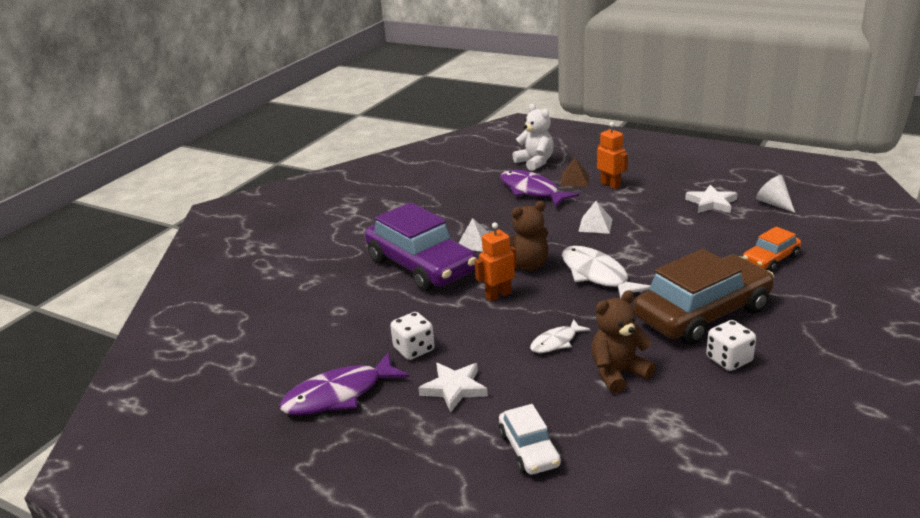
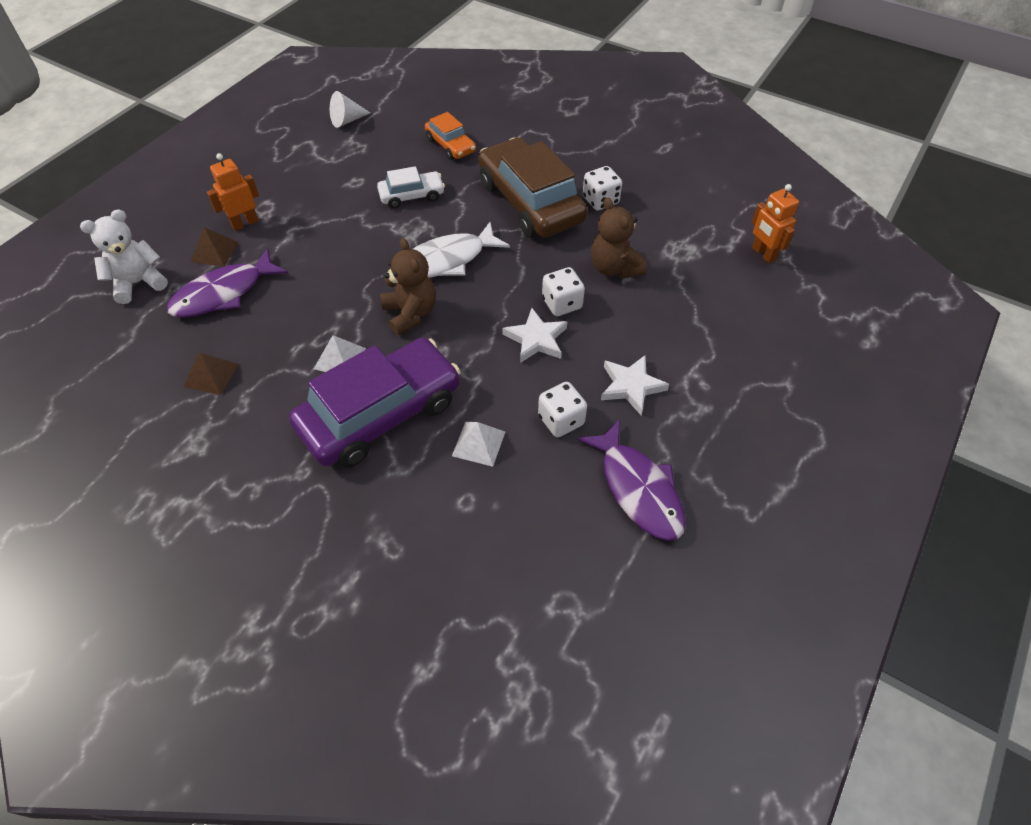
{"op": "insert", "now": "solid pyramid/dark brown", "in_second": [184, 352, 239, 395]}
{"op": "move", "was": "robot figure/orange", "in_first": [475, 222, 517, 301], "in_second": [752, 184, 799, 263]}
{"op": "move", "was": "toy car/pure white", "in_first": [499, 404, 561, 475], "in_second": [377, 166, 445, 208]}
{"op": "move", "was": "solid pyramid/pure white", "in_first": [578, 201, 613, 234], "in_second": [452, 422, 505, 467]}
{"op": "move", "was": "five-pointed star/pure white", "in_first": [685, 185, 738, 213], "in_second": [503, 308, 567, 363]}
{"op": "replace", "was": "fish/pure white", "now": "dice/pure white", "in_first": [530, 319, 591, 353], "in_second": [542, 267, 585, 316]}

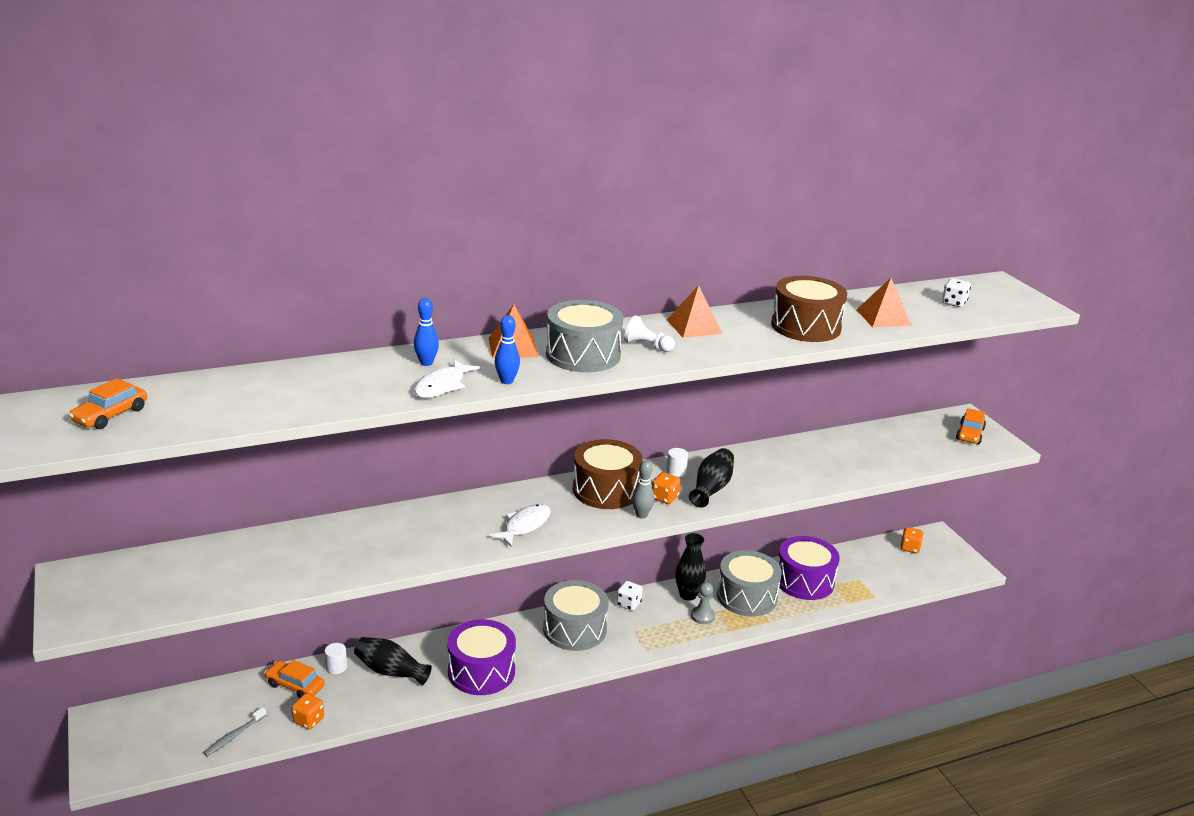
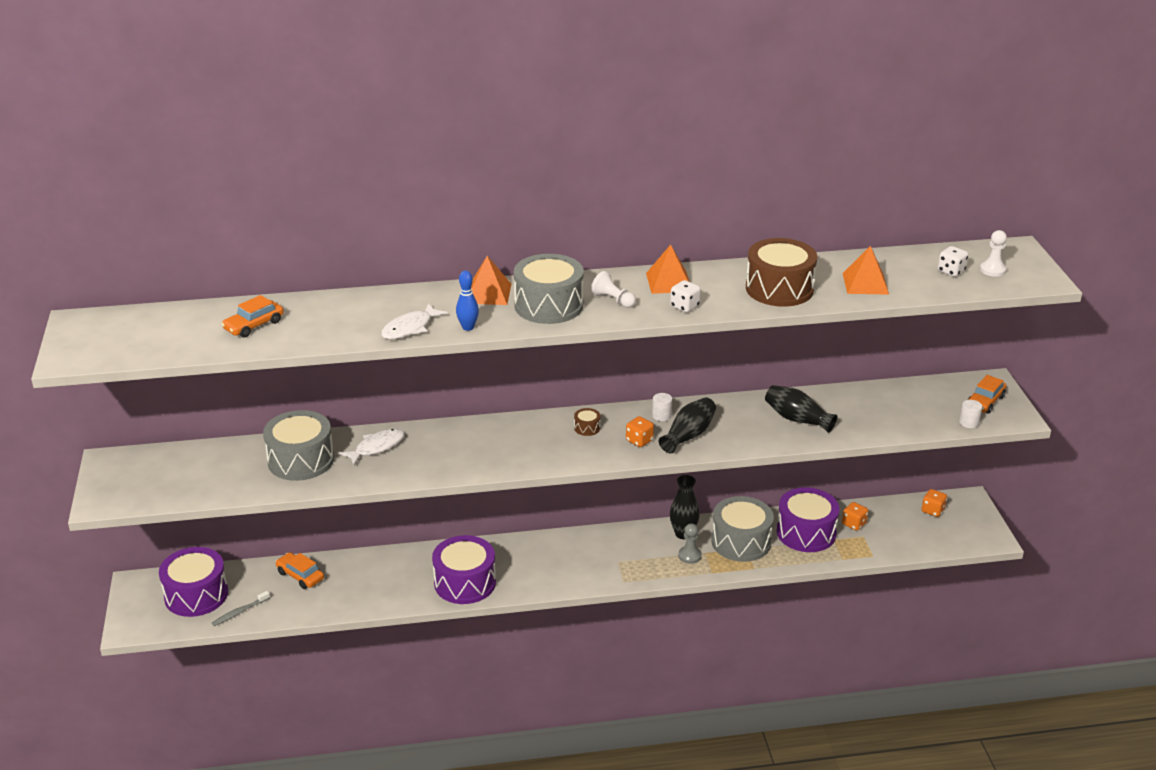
{"op": "delete", "was": "tenpin/blue", "in_first": [414, 298, 439, 366]}
{"op": "delete", "was": "tenpin/grey", "in_first": [632, 460, 654, 519]}
{"op": "insert", "now": "snare drum/royal purple", "in_second": [159, 547, 228, 617]}
{"op": "insert", "now": "pawn/pure white", "in_second": [980, 230, 1007, 277]}
{"op": "move", "was": "toy car/orange", "in_first": [69, 378, 147, 429], "in_second": [221, 295, 284, 337]}
{"op": "move", "was": "dice/orange", "in_first": [292, 693, 324, 729], "in_second": [842, 502, 868, 531]}
{"op": "move", "was": "cylinder shape/pure white", "in_first": [325, 643, 347, 674], "in_second": [959, 400, 982, 428]}
{"op": "move", "was": "vase/ebony", "in_first": [354, 637, 432, 685], "in_second": [765, 385, 838, 433]}
{"op": "move", "was": "fish/pure white", "in_first": [489, 504, 551, 547], "in_second": [339, 428, 405, 465]}
{"op": "move", "was": "snare drum/grey", "in_first": [543, 580, 609, 651], "in_second": [263, 410, 334, 481]}
{"op": "move", "was": "dice/pure white", "in_first": [616, 581, 643, 611], "in_second": [670, 280, 701, 313]}
{"op": "resize", "was": "snare drum/dark brown", "in_first": [573, 439, 643, 509], "in_second": [574, 408, 601, 436], "ratio": 0.41}

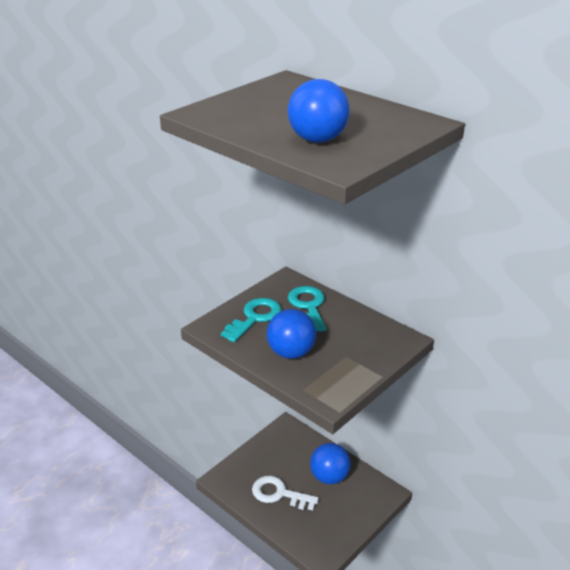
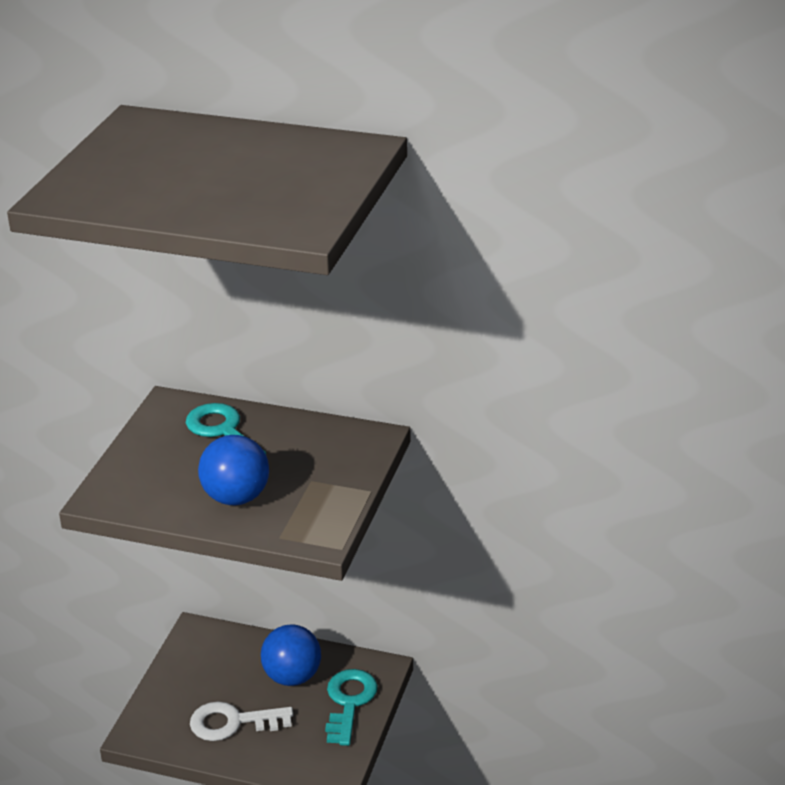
{"op": "delete", "was": "sphere/blue", "in_first": [288, 79, 350, 143]}
{"op": "move", "was": "key/turquoise", "in_first": [221, 298, 281, 342], "in_second": [325, 669, 378, 746]}

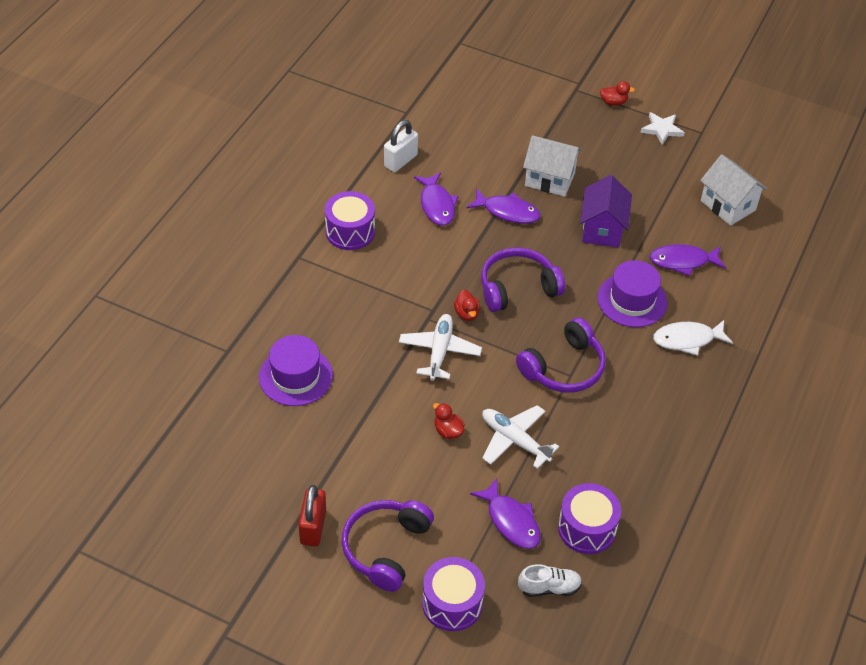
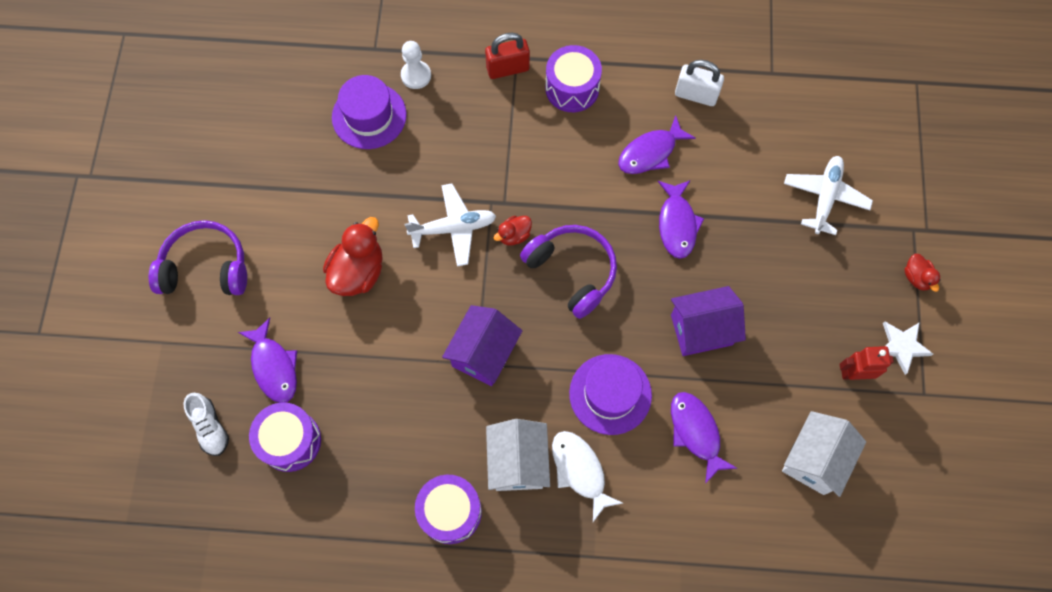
{"op": "insert", "now": "pawn/pure white", "in_second": [401, 41, 431, 89]}
{"op": "insert", "now": "robot figure/crimson", "in_second": [840, 346, 894, 380]}
{"op": "move", "was": "small lock/crimson", "in_first": [298, 485, 326, 546], "in_second": [485, 33, 530, 79]}
{"op": "move", "was": "snare drum/royal purple", "in_first": [422, 557, 485, 631], "in_second": [415, 475, 482, 544]}
{"op": "move", "was": "toy plane/pure white", "in_first": [482, 405, 559, 469], "in_second": [784, 156, 873, 235]}
{"op": "move", "was": "house/pure white", "in_first": [523, 135, 582, 197], "in_second": [486, 419, 550, 491]}
{"op": "replace", "was": "over-ear headphones/royal purple", "now": "house/royal purple", "in_first": [516, 317, 606, 393], "in_second": [442, 305, 522, 386]}
{"op": "rotate", "was": "fish/royal purple", "in_first": [470, 478, 541, 549], "in_second": [238, 317, 297, 403], "clockwise": -60}
{"op": "resize", "was": "duck/crimson", "in_first": [433, 403, 465, 439], "in_second": [323, 217, 383, 296], "ratio": 1.9}

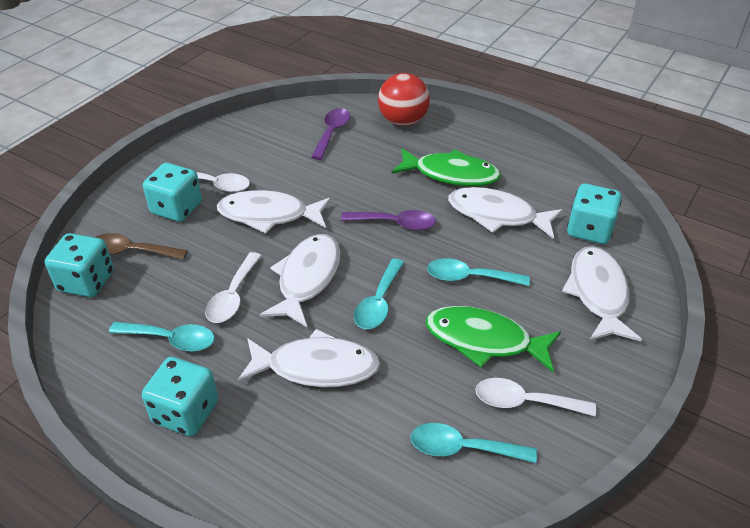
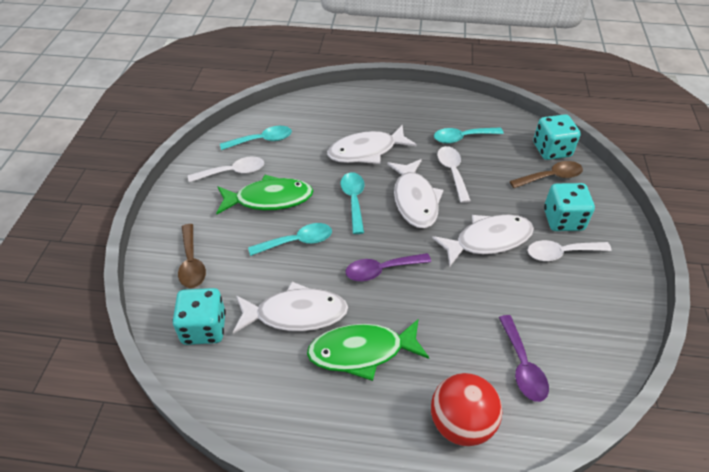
{"op": "delete", "was": "dice/turquoise", "in_first": [142, 357, 218, 436]}
{"op": "replace", "was": "fish/pure white", "now": "teaspoon/dark brown", "in_first": [562, 246, 642, 341], "in_second": [178, 224, 206, 288]}

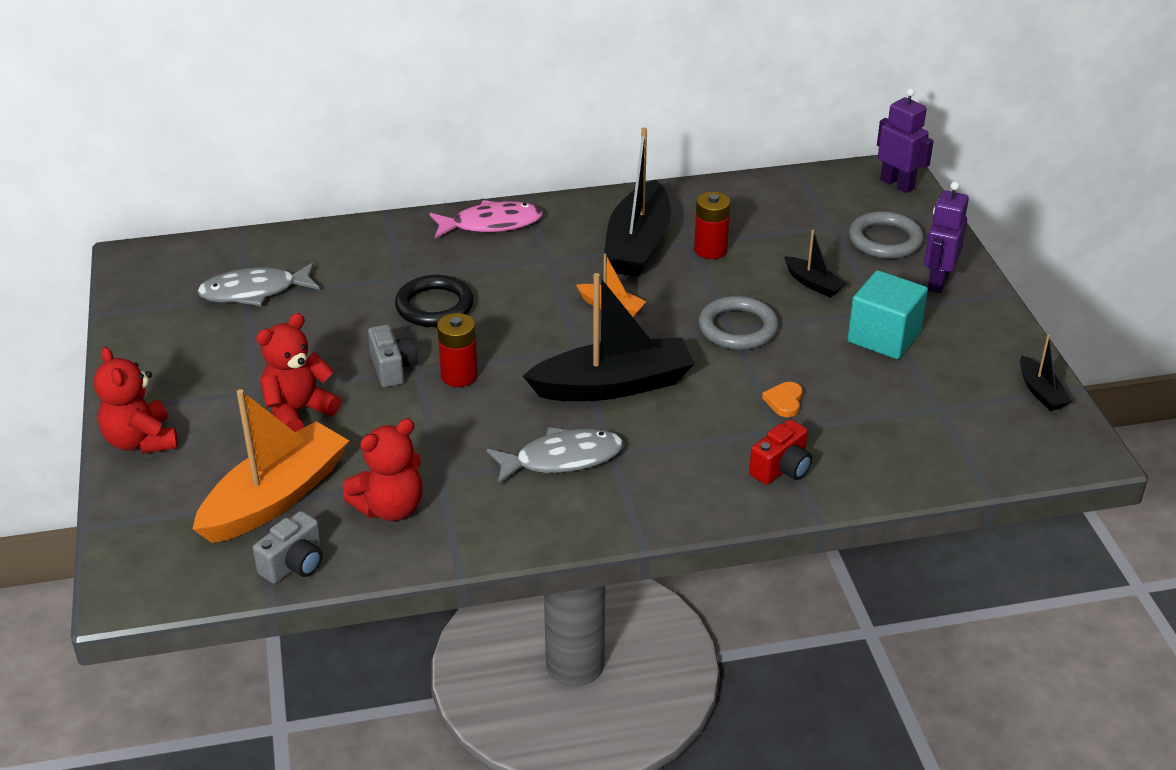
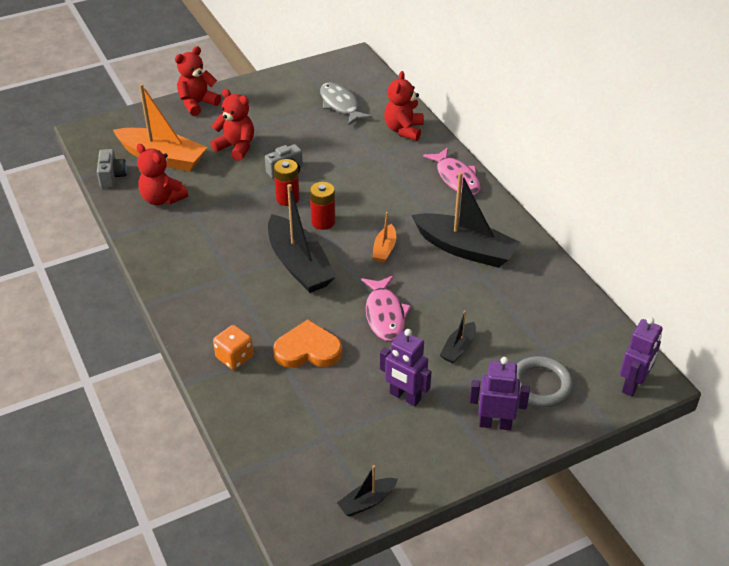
{"op": "delete", "was": "hoop/ebony", "in_first": [395, 275, 474, 327]}
{"op": "delete", "was": "fish/grey", "in_first": [487, 427, 623, 484]}
{"op": "insert", "now": "stuffed bear/crimson", "in_second": [384, 71, 424, 141]}
{"op": "move", "was": "battery/crimson", "in_first": [694, 192, 731, 259], "in_second": [310, 182, 335, 230]}
{"op": "replace", "was": "hoop/grey", "now": "fish/pink", "in_first": [698, 296, 779, 350], "in_second": [361, 276, 411, 341]}
{"op": "replace", "was": "photo camera/crimson", "now": "dice/orange", "in_first": [749, 419, 812, 484], "in_second": [213, 325, 254, 370]}
{"op": "replace", "was": "cube/turquoise", "now": "robot figure/royal purple", "in_first": [847, 270, 928, 359], "in_second": [380, 329, 432, 406]}
{"op": "rotate", "was": "photo camera/grey", "in_first": [253, 511, 323, 584], "in_second": [97, 149, 127, 188], "clockwise": -120}
{"op": "rotate", "was": "boat/ebony", "in_first": [604, 128, 671, 277], "in_second": [411, 172, 520, 268], "clockwise": -150}
{"op": "resize", "was": "heart/orange", "in_first": [762, 382, 803, 417], "in_second": [273, 320, 342, 368], "ratio": 1.99}

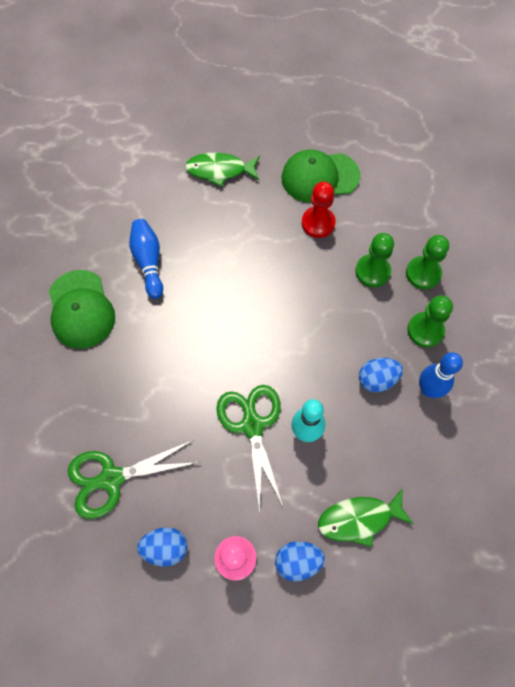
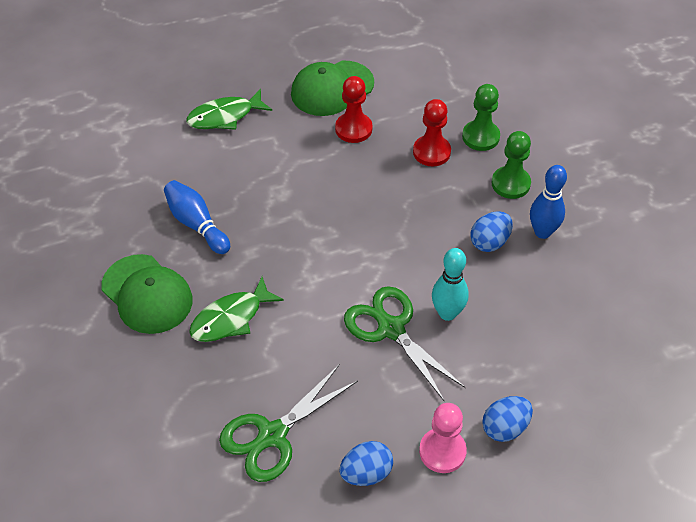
{"op": "move", "was": "fish/emerald", "in_first": [318, 488, 413, 547], "in_second": [189, 277, 284, 342]}
{"op": "recolor", "was": "pawn/emerald", "now": "pawn/crimson", "in_first": [355, 233, 394, 287], "in_second": [413, 99, 451, 167]}

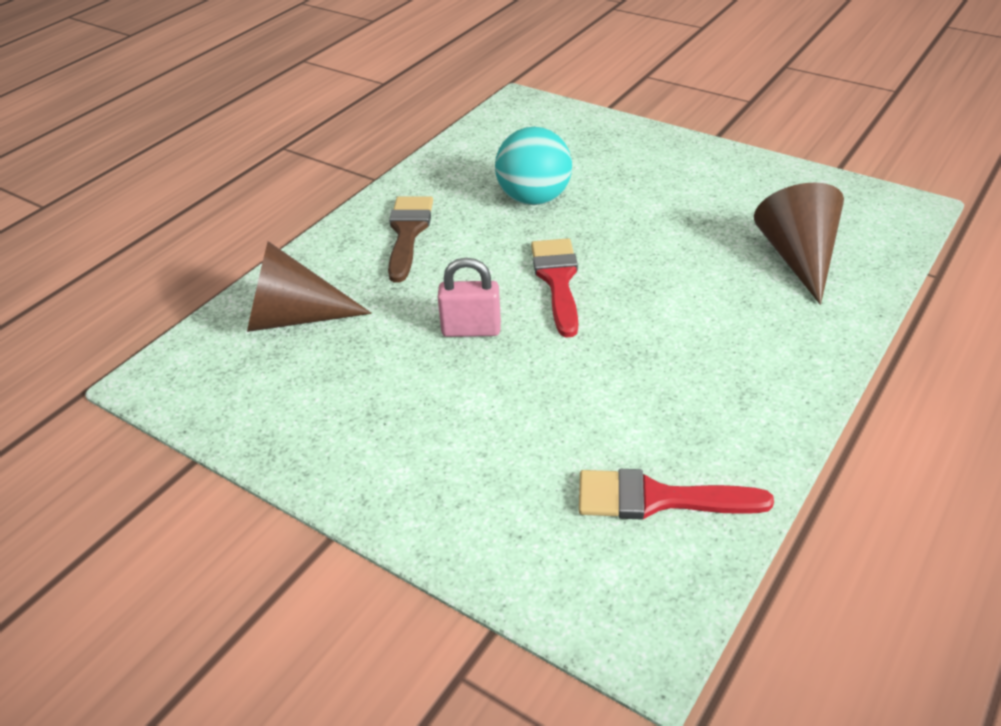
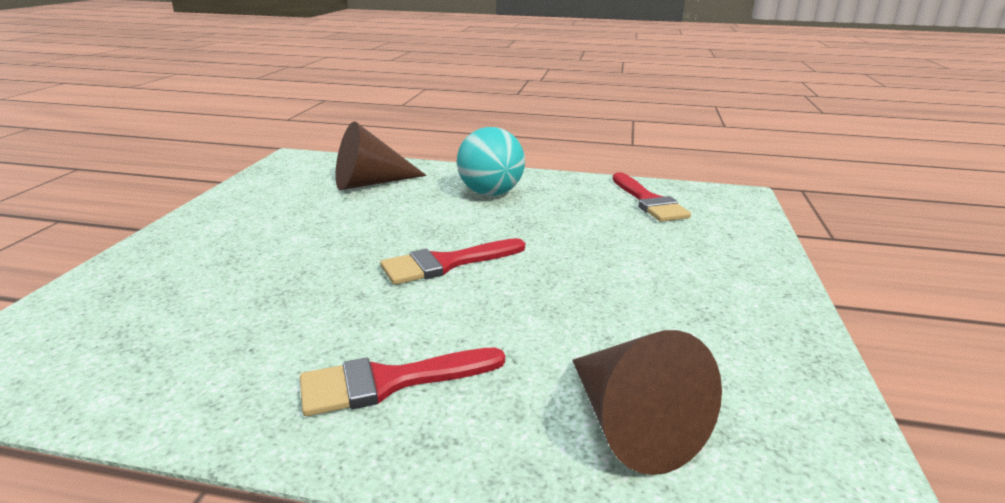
{"op": "delete", "was": "small lock/pink", "in_first": [438, 258, 501, 337]}
{"op": "move", "was": "sphere/turquoise", "in_first": [495, 127, 572, 205], "in_second": [457, 127, 525, 196]}
{"op": "recolor", "was": "paint brush/dark brown", "now": "paint brush/crimson", "in_first": [388, 196, 433, 283], "in_second": [300, 348, 505, 416]}

